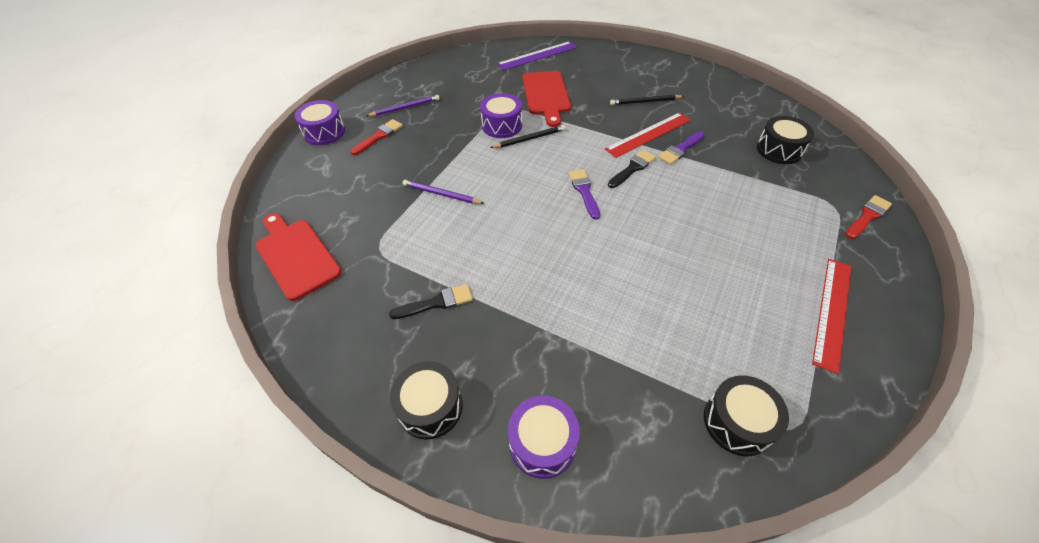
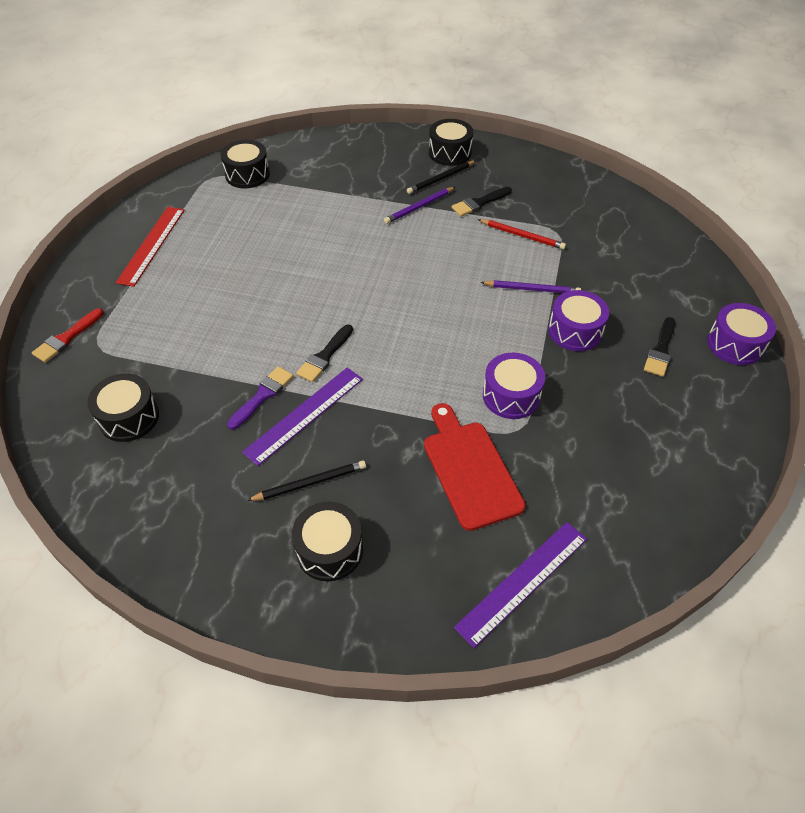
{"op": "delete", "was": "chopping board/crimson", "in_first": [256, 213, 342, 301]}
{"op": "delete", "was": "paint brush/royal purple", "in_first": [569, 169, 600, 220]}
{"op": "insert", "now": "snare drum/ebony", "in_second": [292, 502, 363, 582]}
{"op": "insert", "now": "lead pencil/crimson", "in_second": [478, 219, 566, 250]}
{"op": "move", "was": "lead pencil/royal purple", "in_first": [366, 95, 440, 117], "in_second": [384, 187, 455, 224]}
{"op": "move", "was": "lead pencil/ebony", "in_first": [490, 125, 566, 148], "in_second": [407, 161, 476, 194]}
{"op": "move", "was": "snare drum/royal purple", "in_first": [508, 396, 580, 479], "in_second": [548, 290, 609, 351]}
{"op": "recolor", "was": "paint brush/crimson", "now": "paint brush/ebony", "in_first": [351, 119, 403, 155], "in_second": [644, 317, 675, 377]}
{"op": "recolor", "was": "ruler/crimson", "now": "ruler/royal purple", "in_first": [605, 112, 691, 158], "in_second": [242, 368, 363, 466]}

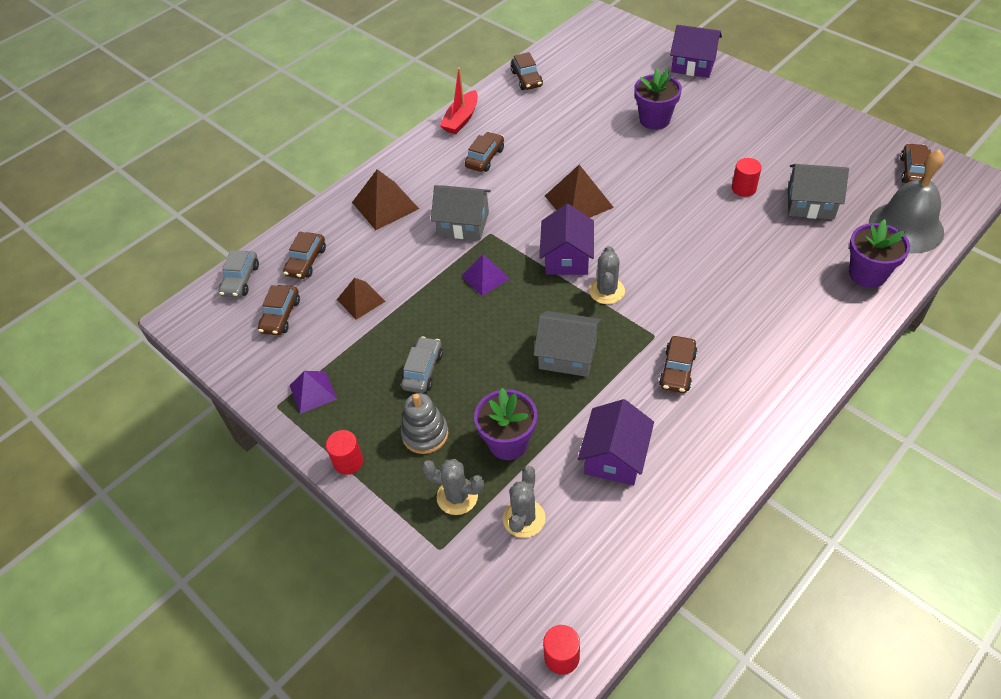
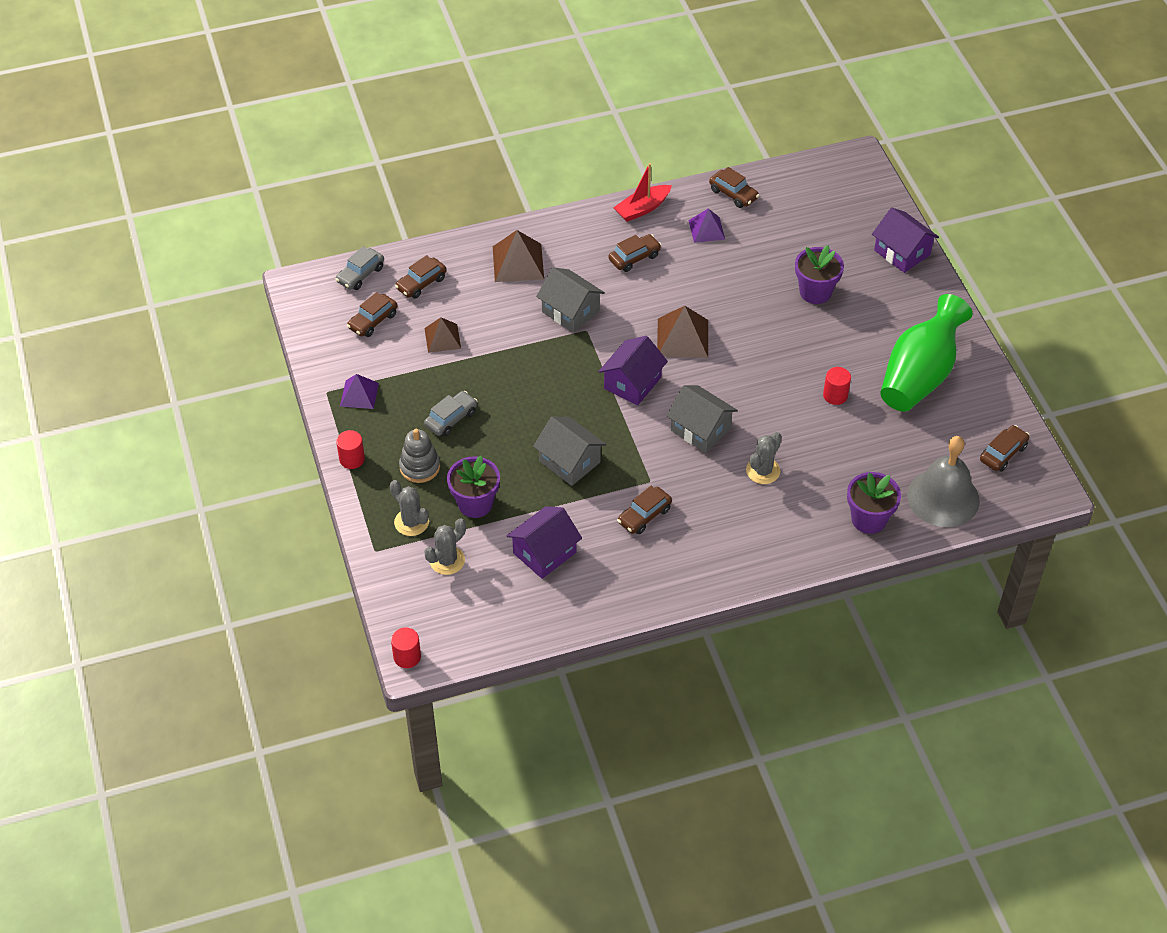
{"op": "insert", "now": "vase/emerald", "in_second": [880, 294, 973, 412]}
{"op": "move", "was": "solid pyramid/royal purple", "in_first": [461, 254, 510, 296], "in_second": [689, 208, 725, 243]}
{"op": "move", "was": "cactus/grey", "in_first": [589, 246, 625, 304], "in_second": [746, 432, 782, 484]}
{"op": "move", "was": "house/grey", "in_first": [788, 164, 849, 219], "in_second": [666, 385, 738, 453]}
{"op": "rotate", "was": "toy car/dark brown", "in_first": [511, 52, 543, 90], "in_second": [709, 167, 759, 208], "clockwise": -60}

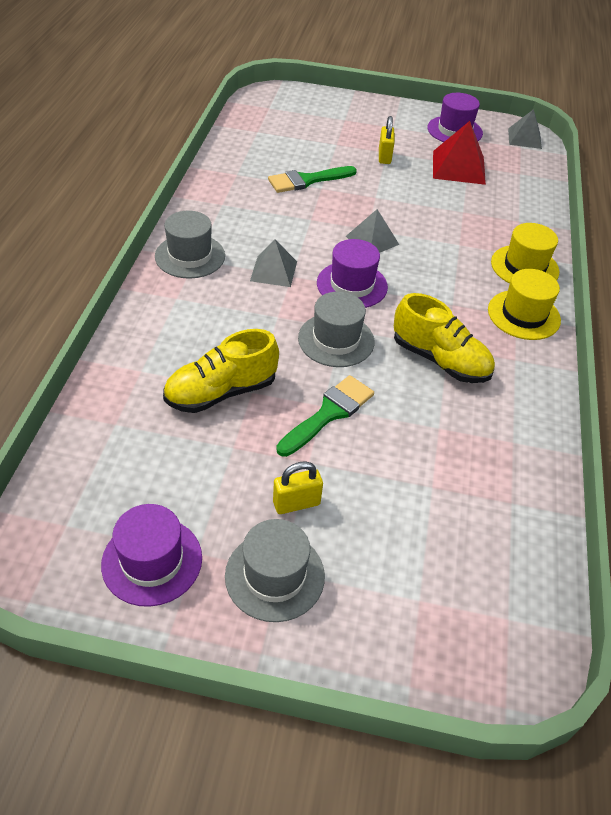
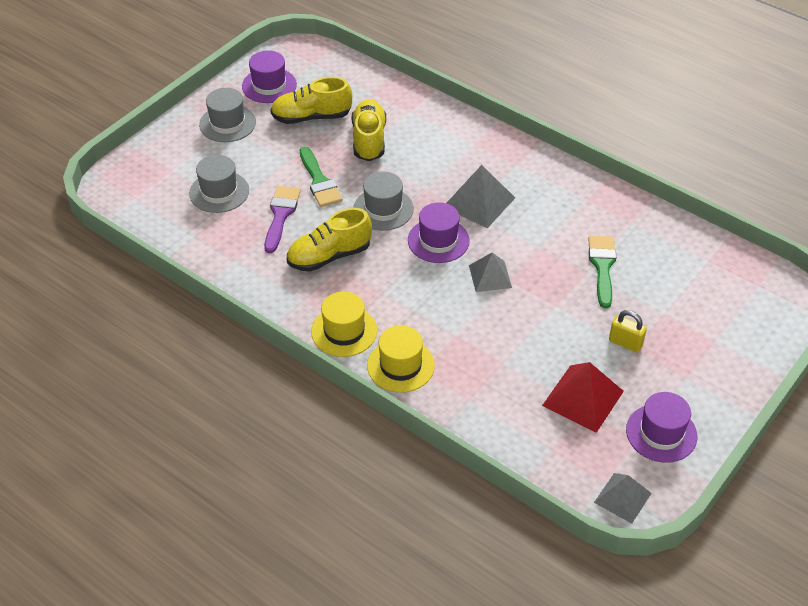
{"op": "delete", "was": "small lock/yellow", "in_first": [273, 461, 323, 514]}
{"op": "insert", "now": "paint brush/royal purple", "in_second": [264, 186, 301, 253]}
{"op": "insert", "now": "sneaker/yellow", "in_second": [270, 77, 352, 124]}
{"op": "move", "was": "top hat/grey", "in_first": [155, 210, 225, 279], "in_second": [189, 155, 249, 213]}
{"op": "resize", "was": "solid pyramid/grey", "in_first": [250, 240, 297, 287], "in_second": [447, 165, 515, 228], "ratio": 1.52}

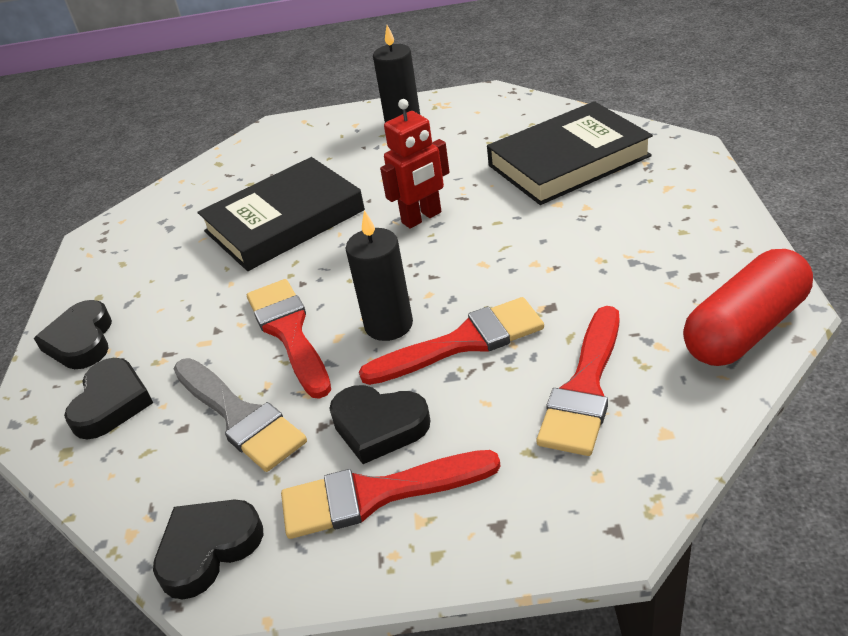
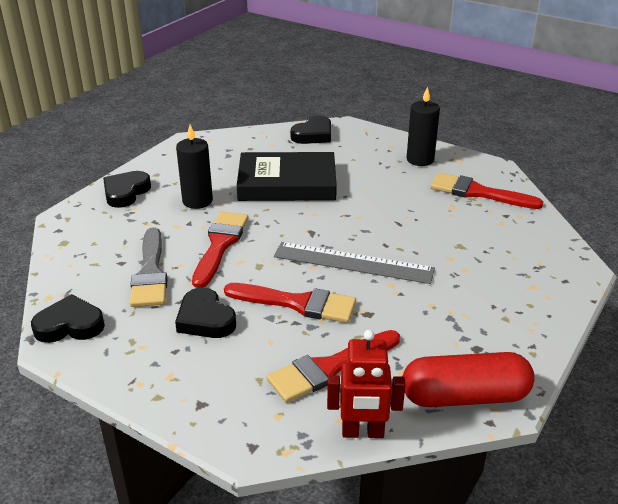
{"op": "delete", "was": "book/ebony", "in_first": [487, 101, 653, 205]}
{"op": "insert", "now": "ruler/grey", "in_second": [274, 242, 435, 284]}
{"op": "move", "was": "heart/ebony", "in_first": [64, 358, 153, 440], "in_second": [291, 115, 331, 144]}
{"op": "move", "was": "paint brush/crimson", "in_first": [281, 450, 501, 539], "in_second": [430, 173, 543, 209]}
{"op": "move", "was": "candle/ebony", "in_first": [346, 210, 413, 341], "in_second": [176, 125, 213, 209]}
{"op": "move", "was": "robot figure/crimson", "in_first": [380, 99, 450, 228], "in_second": [327, 330, 406, 438]}

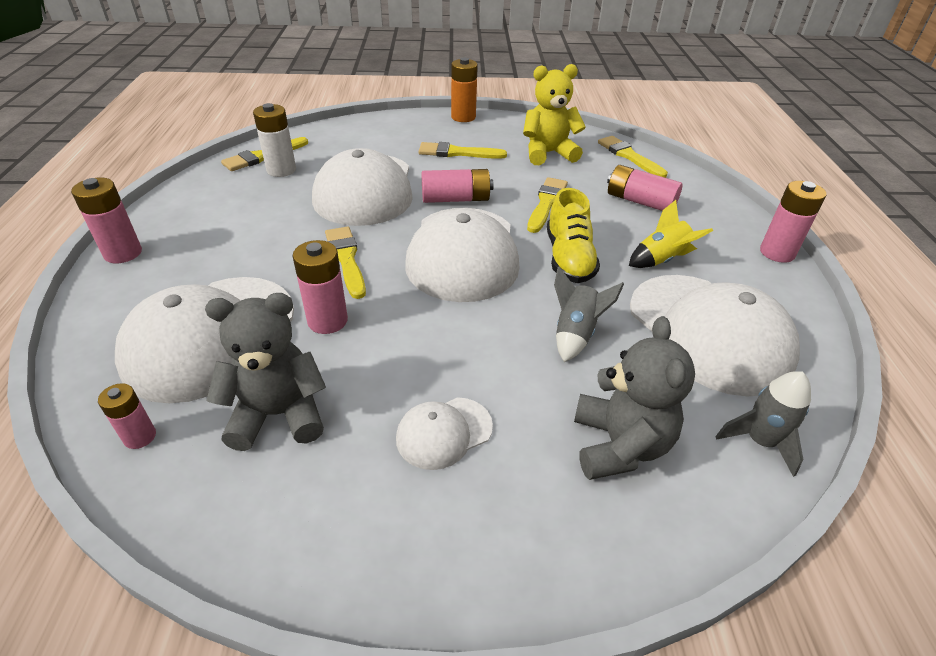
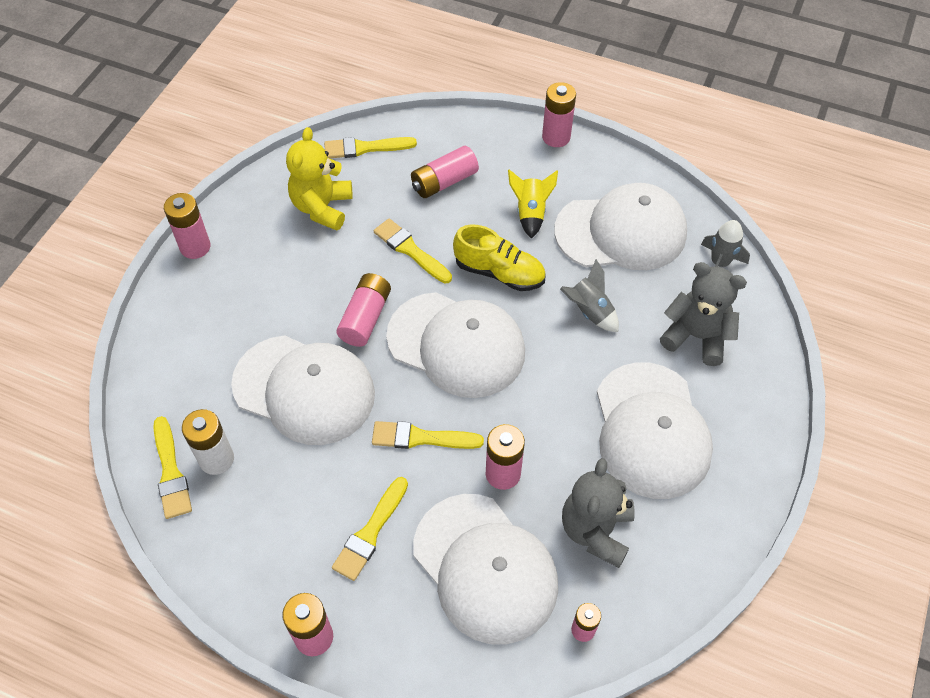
{"op": "move", "was": "paint brush/yellow", "in_first": [419, 142, 507, 159], "in_second": [332, 477, 408, 581]}
{"op": "recolor", "was": "battery/orange", "now": "battery/pink", "in_first": [451, 58, 478, 122], "in_second": [164, 193, 211, 259]}
{"op": "resize", "was": "peaked cap/pure white", "in_first": [396, 397, 493, 470], "in_second": [597, 362, 713, 499], "ratio": 2.08}

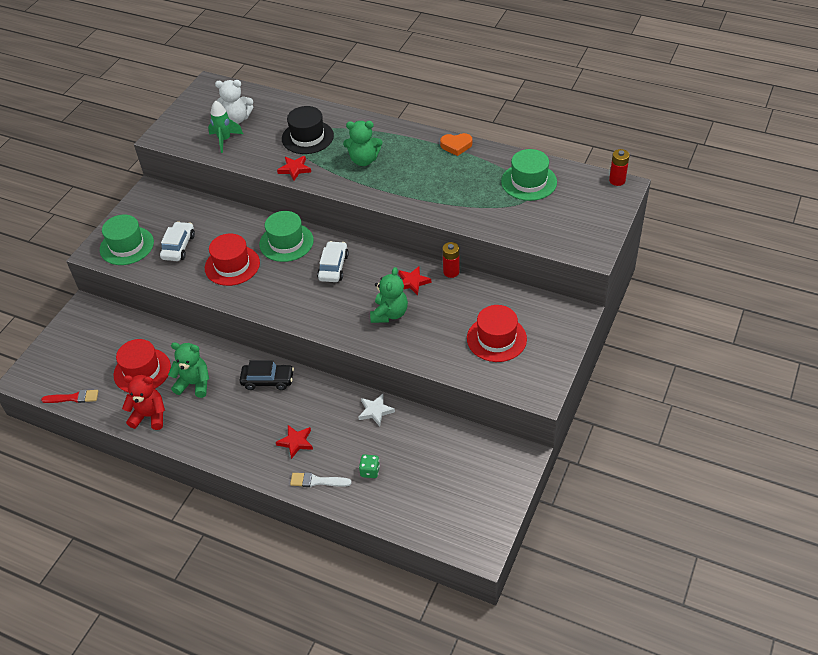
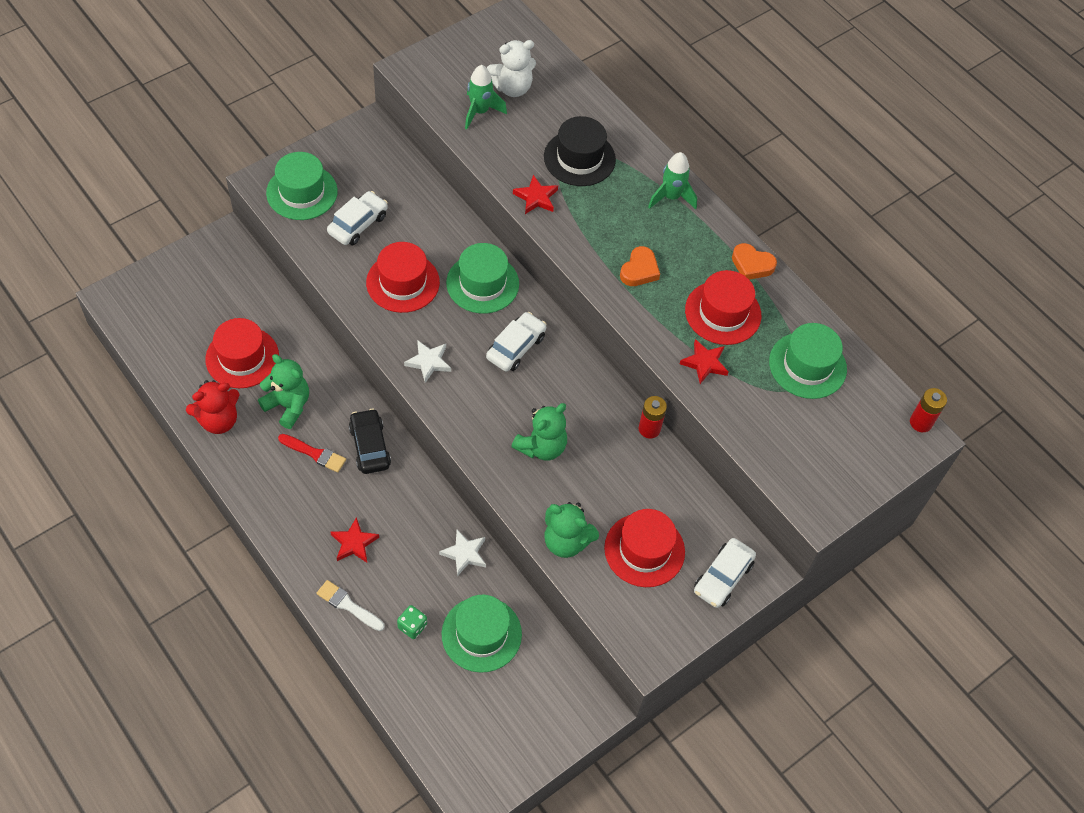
{"op": "insert", "now": "five-pointed star/pure white", "in_second": [404, 340, 451, 383]}
{"op": "insert", "now": "top hat/emerald", "in_second": [442, 595, 522, 673]}
{"op": "insert", "now": "heart/orange", "in_second": [620, 246, 660, 286]}
{"op": "insert", "now": "rocket/emerald", "in_second": [648, 152, 697, 209]}
{"op": "insert", "now": "top hat/crimson", "in_second": [685, 270, 761, 345]}
{"op": "insert", "now": "toy car/pure white", "in_second": [694, 538, 756, 608]}
{"op": "move", "was": "paint brush/crimson", "in_first": [41, 390, 98, 403], "in_second": [278, 434, 346, 473]}
{"op": "move", "was": "stuffed bear/emerald", "in_first": [343, 121, 383, 166], "in_second": [545, 502, 599, 558]}
{"op": "move", "was": "five-pointed star/crimson", "in_first": [398, 266, 431, 295], "in_second": [680, 339, 729, 384]}
{"op": "rotate", "was": "stuffed bear/crimson", "in_first": [122, 375, 165, 430], "in_second": [186, 380, 240, 434], "clockwise": 120}
{"op": "rotate", "was": "stuffed bear/pure white", "in_first": [215, 80, 253, 124], "in_second": [487, 40, 536, 97], "clockwise": -45}
{"op": "rotate", "was": "toy car/ebony", "in_first": [240, 360, 294, 390], "in_second": [349, 408, 391, 474], "clockwise": -135}

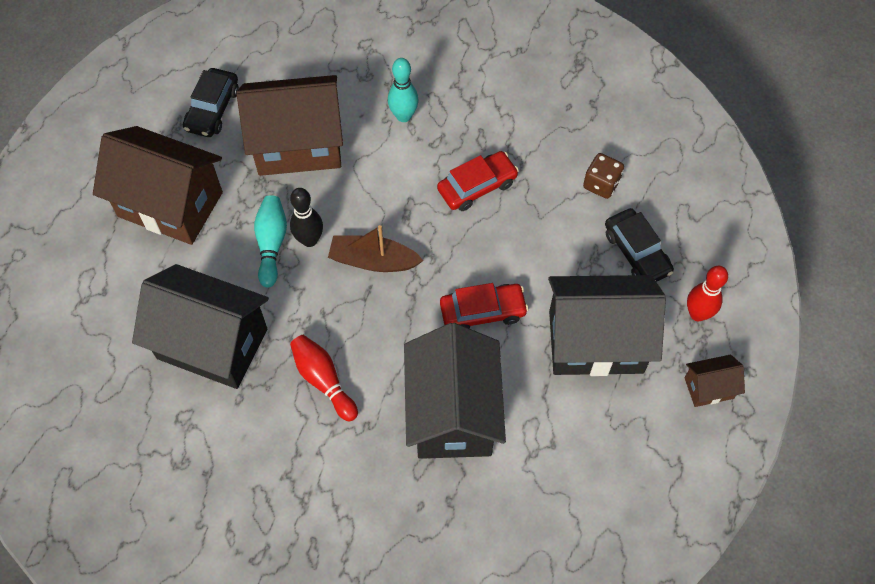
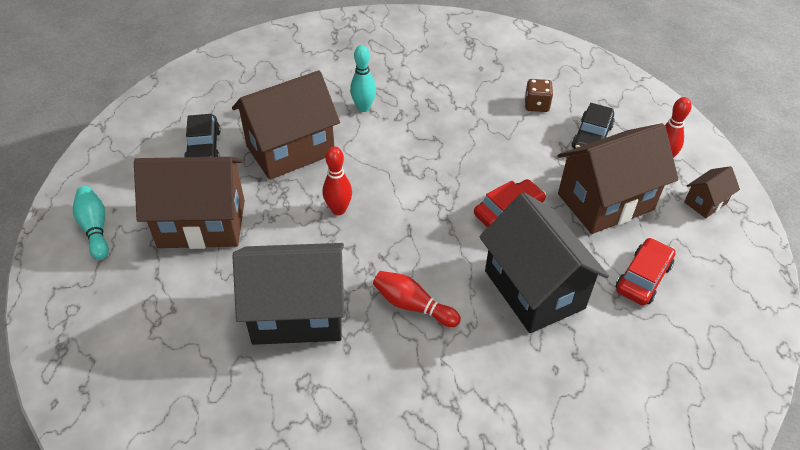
{"op": "delete", "was": "boat/dark brown", "in_first": [328, 225, 423, 272]}
{"op": "move", "was": "tenpin/turquoise", "in_first": [254, 195, 287, 288], "in_second": [73, 186, 109, 260]}
{"op": "move", "was": "toy car/crimson", "in_first": [437, 151, 519, 211], "in_second": [616, 238, 676, 305]}
{"op": "recolor", "was": "tenpin/ebony", "now": "tenpin/crimson", "in_first": [290, 188, 323, 247], "in_second": [323, 146, 352, 215]}
{"op": "recolor", "was": "house/ebony", "now": "house/dark brown", "in_first": [548, 275, 666, 376], "in_second": [558, 123, 678, 234]}
{"op": "rotate", "was": "toy car/ebony", "in_first": [605, 208, 674, 282], "in_second": [571, 103, 614, 149], "clockwise": 75}

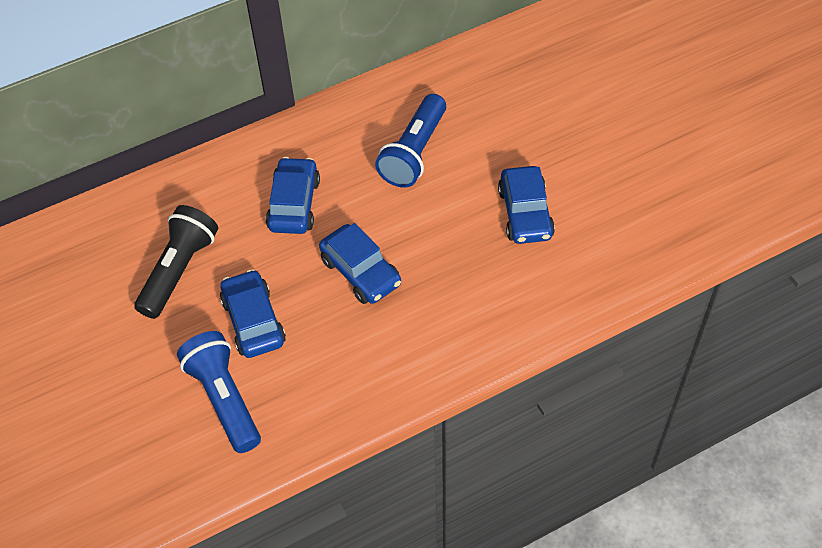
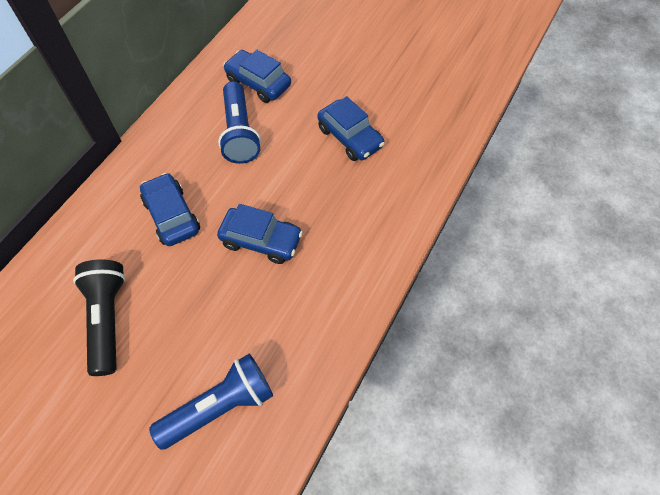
{"op": "move", "was": "toy car/blue", "in_first": [220, 269, 286, 358], "in_second": [223, 50, 291, 103]}
{"op": "rotate", "was": "torch/blue", "in_first": [177, 331, 261, 453], "in_second": [149, 354, 273, 450], "clockwise": 120}

